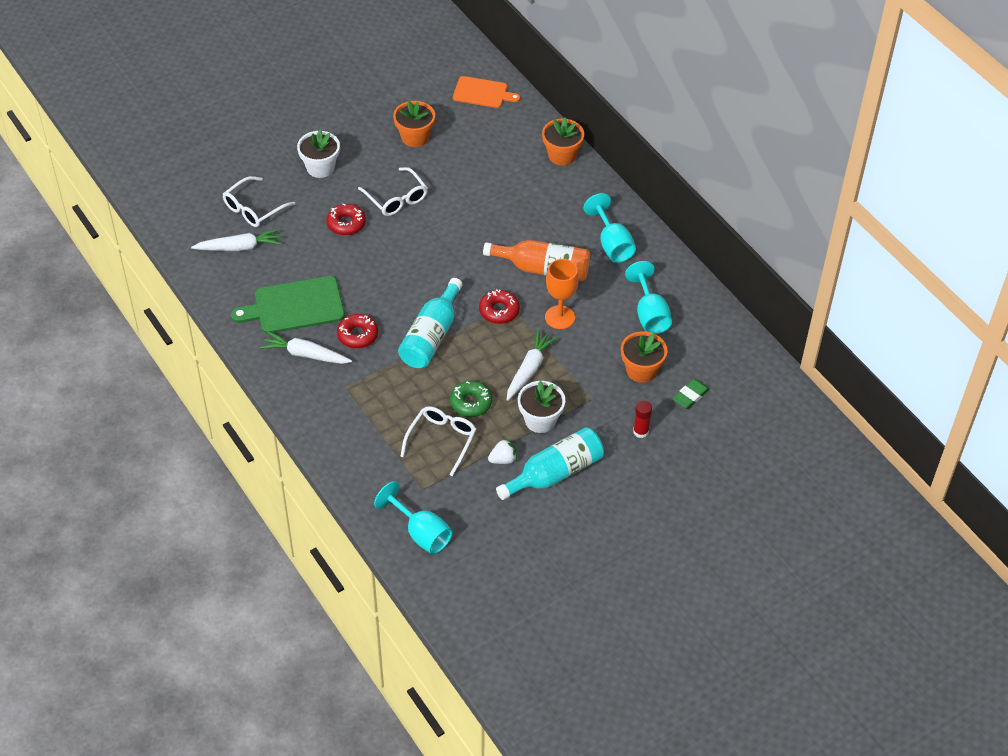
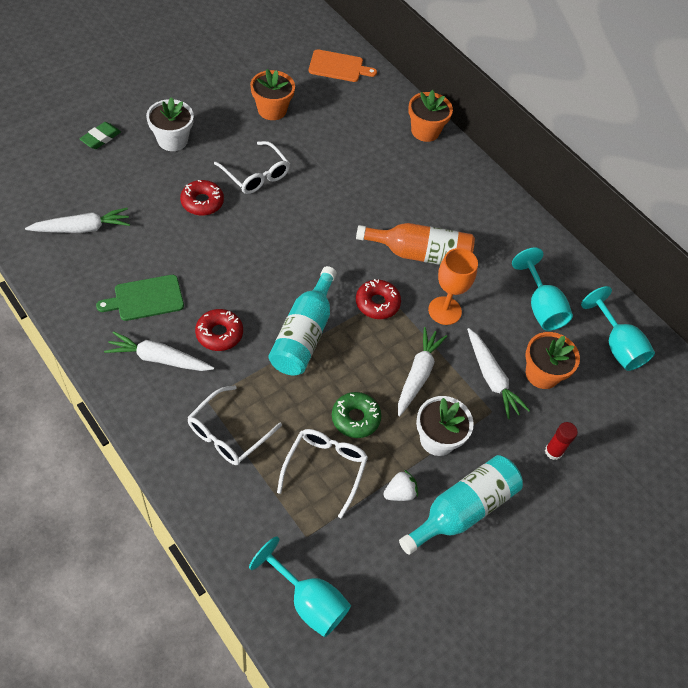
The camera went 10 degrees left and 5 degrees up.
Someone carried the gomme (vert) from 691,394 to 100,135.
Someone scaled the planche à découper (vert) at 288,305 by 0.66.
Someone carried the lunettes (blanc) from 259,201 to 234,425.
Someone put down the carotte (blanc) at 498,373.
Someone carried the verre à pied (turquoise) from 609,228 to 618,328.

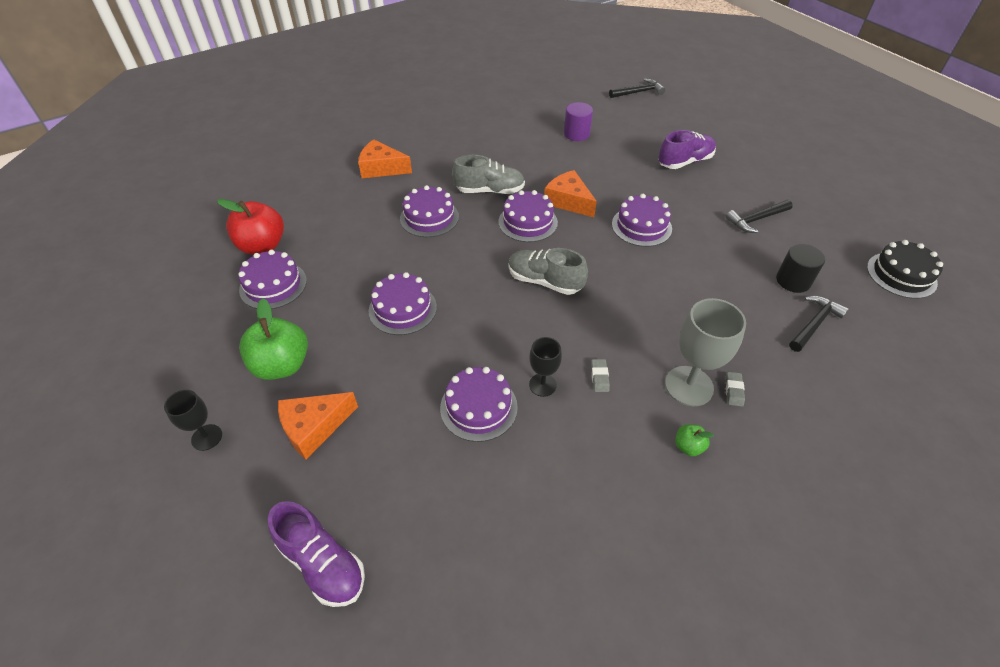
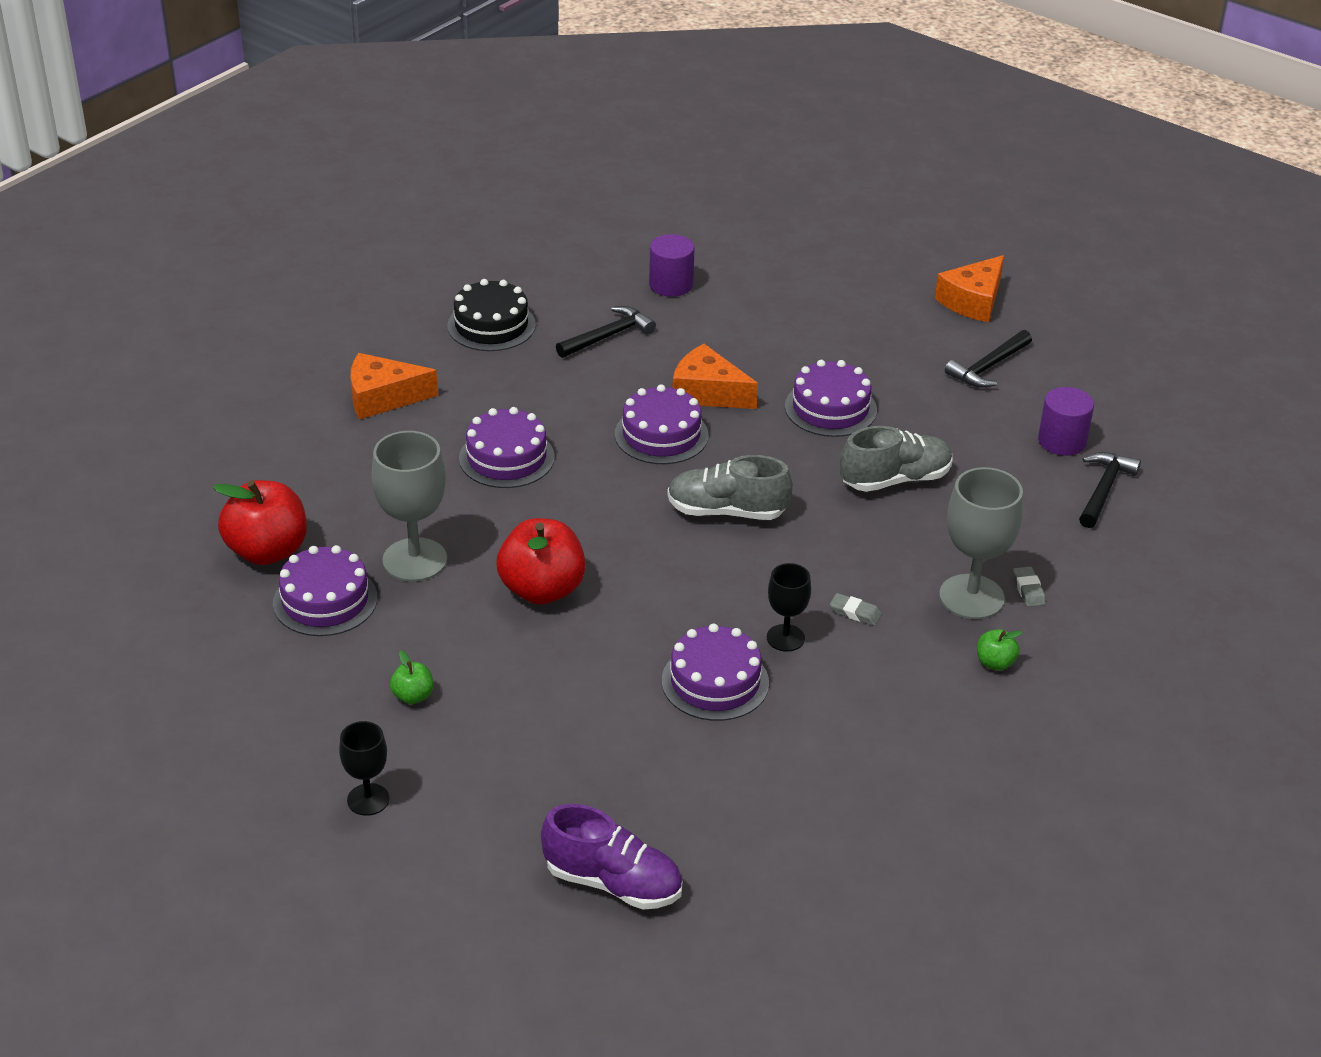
The camera went 20 degrees left and 10 degrees down.
Someone put down the verre à pied (gris) at 409,506.
Someone scaled the pomme (vert) at 273,339 by 0.46.
Someone carried the gâteau (noir) from 905,269 to 491,315.
Someone swapped the gâteau (violet) at 403,303 for the pomme (rouge) at 541,561.
Someone carried the marteau (noir) from 637,88 to 606,332.
Someone rotated the gomme (gris) at 600,375 by 45 degrees counterclockwise.
Someone carried the chaussure (gris) from 488,174 to 896,459.
Someone carried the fromage (orange) from 318,425 to 969,288.
Someone repainted the cylindre (noir) at 800,268, which became the cylindre (violet) at 1066,421.
Someone took away the chaussure (violet) at 687,149.

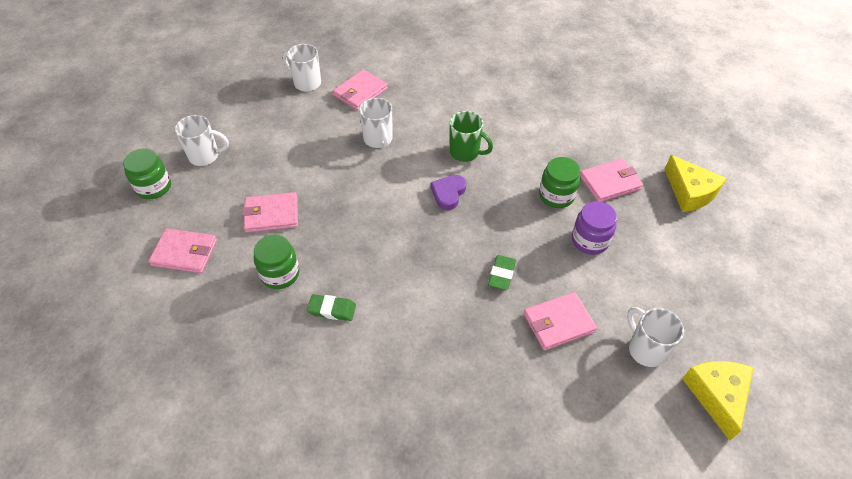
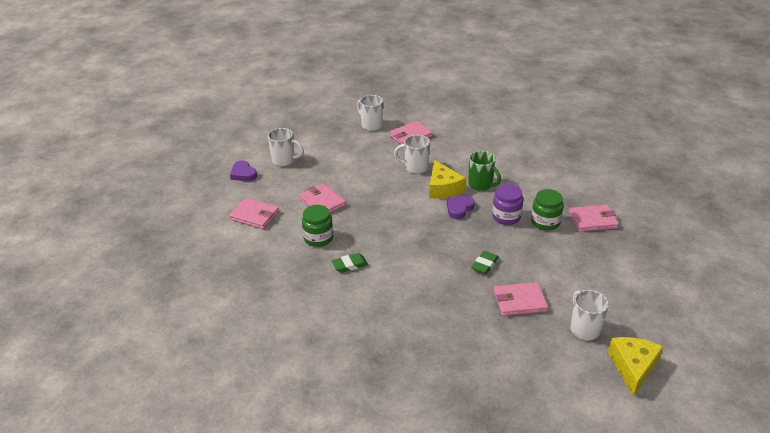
The camera went 15 degrees right and 15 degrees down.
Someone swapped the bocal (vert) at 147,174 for the cœur (violet) at 243,171.
Someone rotated the portefeuille (rose) at 270,212 by 45 degrees clockwise.
Someone rotated the gomme (vert) at 331,307 by 45 degrees counterclockwise.
Someone rotated the tasse (blanc) at 375,123 by 105 degrees clockwise.
Someone carried the fromage (jaune) from 696,183 to 447,179.
Someone carried the bocal (violet) from 594,228 to 507,204.

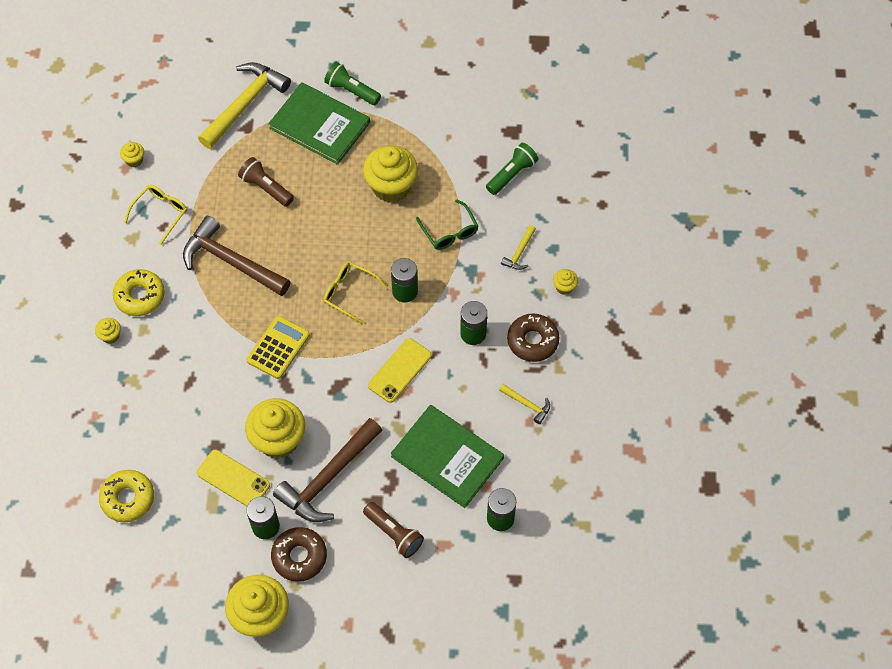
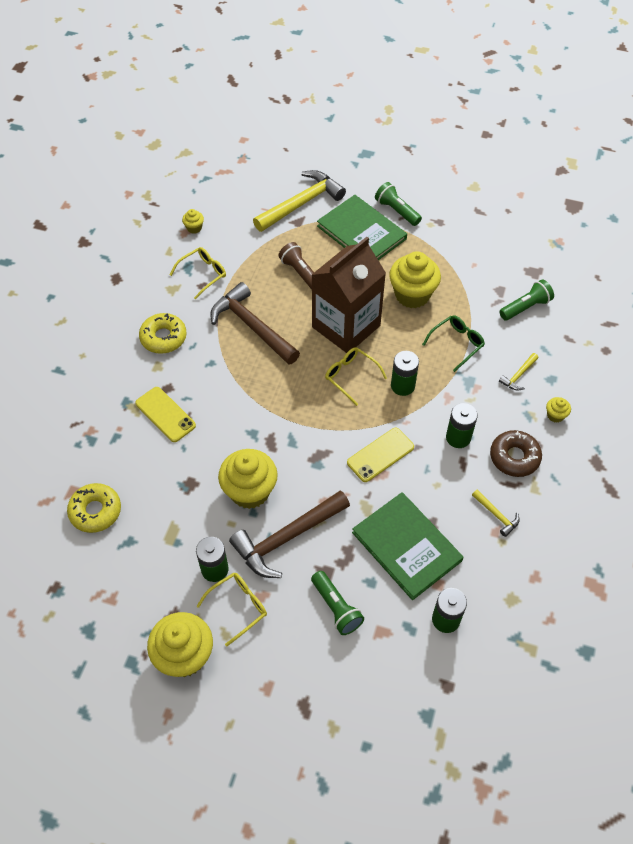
The camera went 15 degrees right and 5 degrees down.
Someone carried the téléphone (jaune) from 233,477 to 165,414.
Someone swapped the beignet (marron) at 299,554 for the lunettes (jaune) at 232,609.
Someone repainted the lampe de poche (marron) at 393,530, which became the lampe de poche (vert) at 337,603.
Someone put down the brique de lait (marron) at 349,295.
Someone rotated the lunettes (vert) at 447,225 by 120 degrees counterclockwise.
Someone took away the muffin (jaune) at 108,331.
Someone took away the calculatrice (jaune) at 278,347.

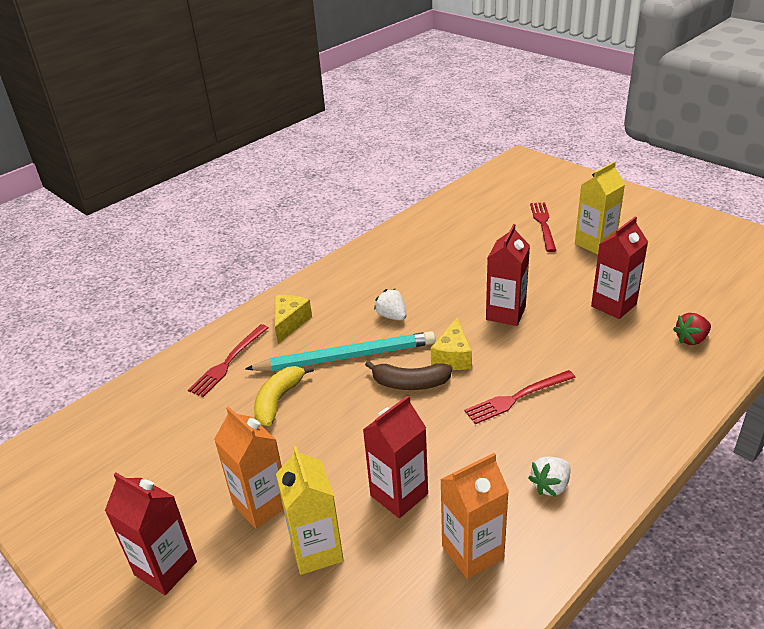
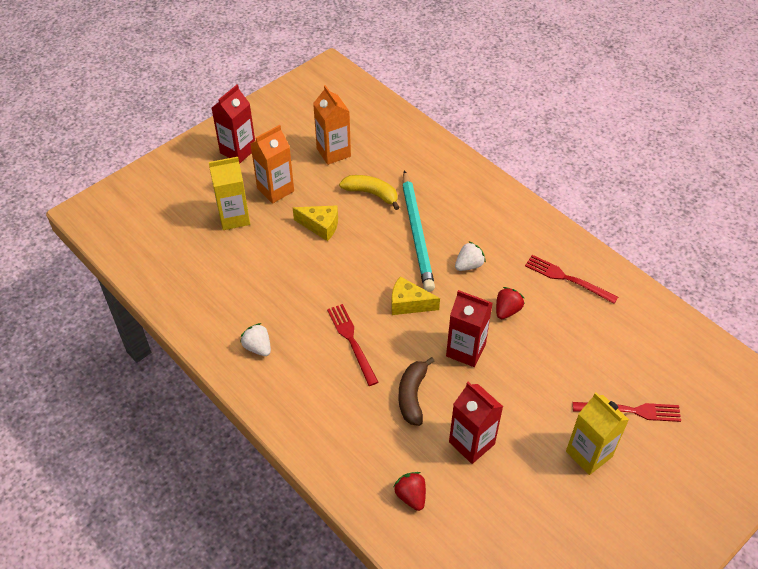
The camera went 90 degrees right and 15 degrees up.
Someone carried the fromage (jaune) from 293,319 to 315,223.
Someone carried the brique de lait (orange) from 474,516 to 332,125.
Someone carried the banane (marron) from 408,375 to 416,391.
Someone put down the fraise (rouge) at 510,303.
Someone carried the fourchette (rouge) from 228,360 to 571,279.
Someone took away the brique de lait (rouge) at 395,456.

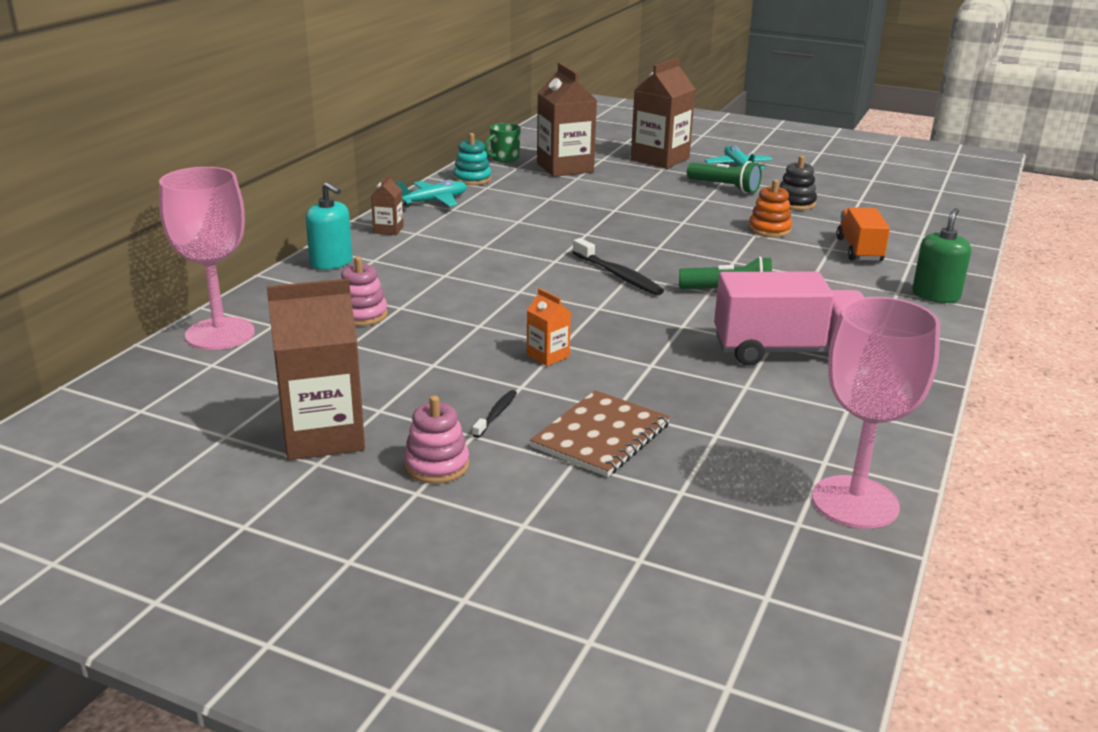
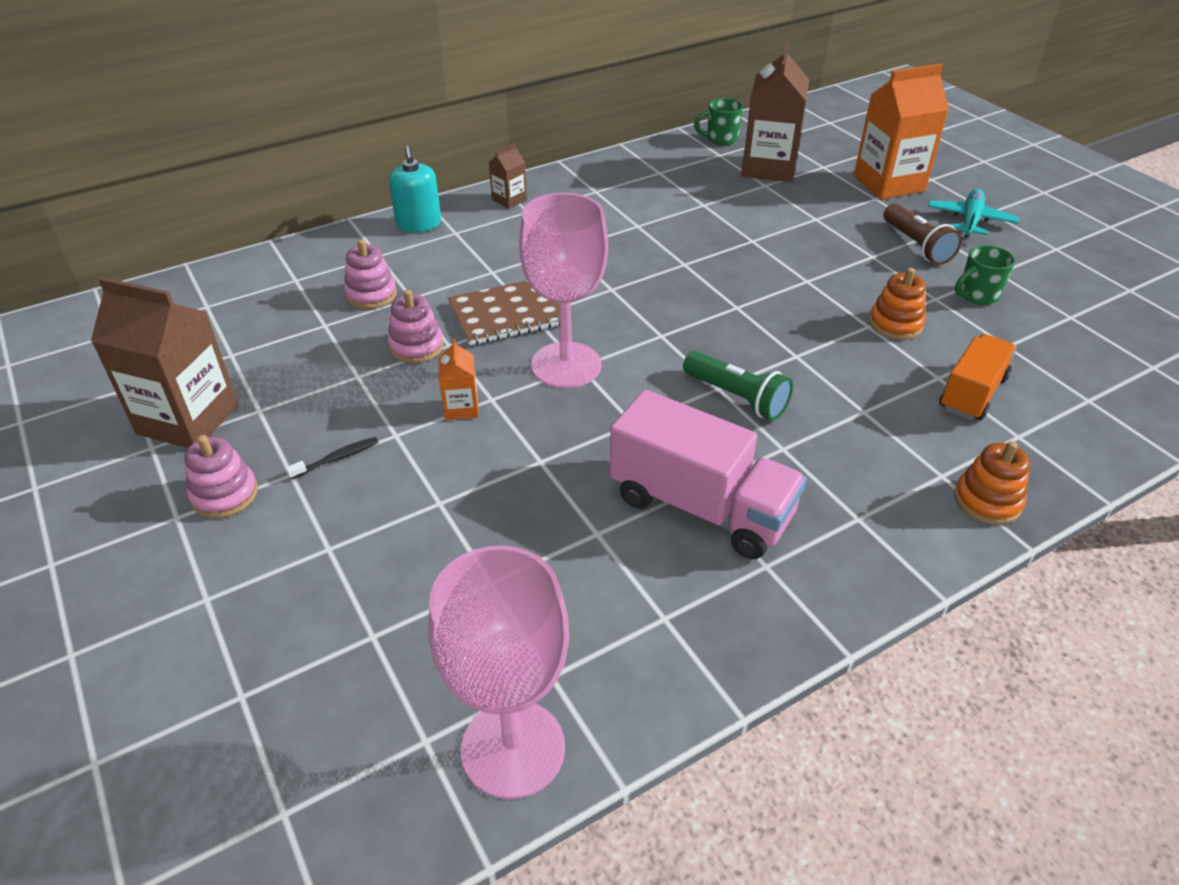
The camera went 35 degrees right and 15 degrees up.
Someone put down the jouet à empiler (rose) at 415,326.
Someone carried the carnet (marron) from 600,433 to 503,313.
Someone carried the verre à pied (rose) from 207,258 to 563,290.
Someone repainted the brique de lait (marron) at 663,113, which became the brique de lait (orange) at 901,131.
Someone repainted the lampe de poche (vert) at 724,177, which became the lampe de poche (marron) at 922,234.
Someone swapped the distributeur de savon (vert) at 941,255 for the jouet à empiler (orange) at 992,483.
Someone swapped the jouet à empiler (noir) at 798,183 for the tasse (vert) at 985,275.
Someone took away the avion (turquoise) at 431,193.
Someone took away the jouet à empiler (turquoise) at 472,159.
Someone took away the brosse à dents (noir) at 618,267.

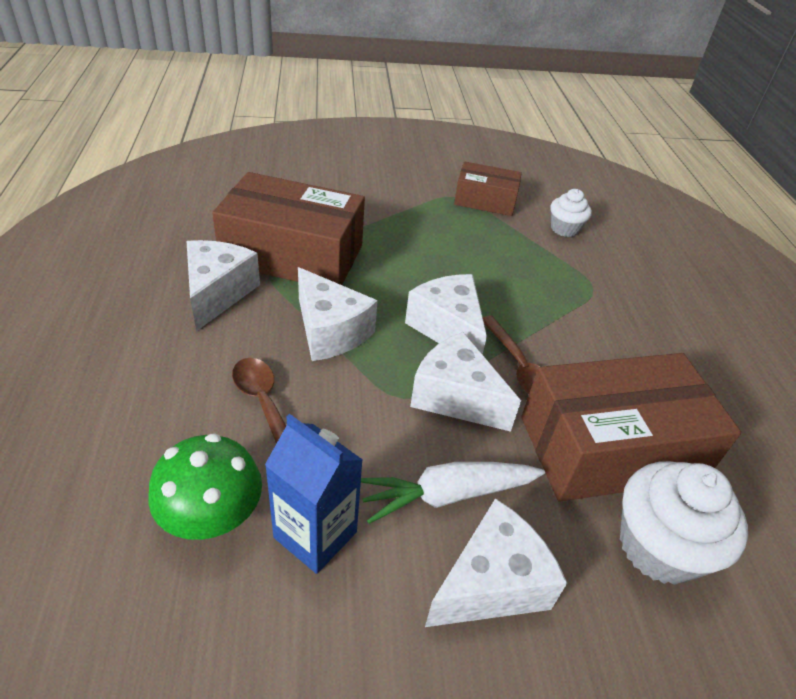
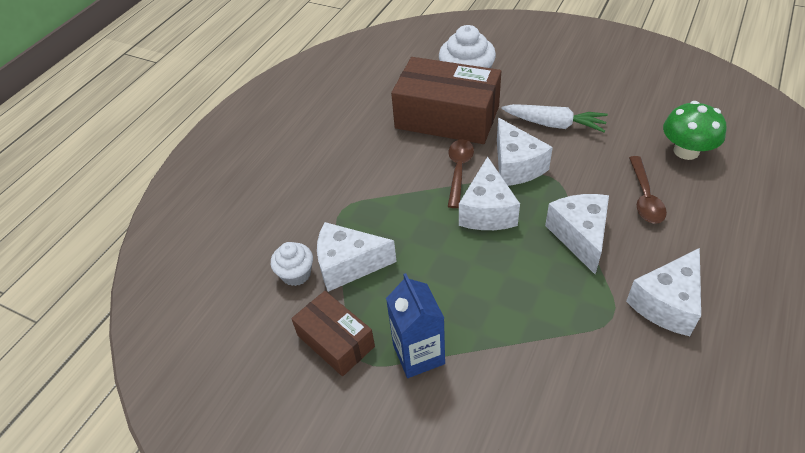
The camera went 140 degrees left and 5 degrees up.
Someone carried the fromage (blanc) from 496,562 to 357,257.
Someone carried the brique de lait (bleu) from 314,494 to 415,325.
Someone took away the boîte (marron) at 288,228.

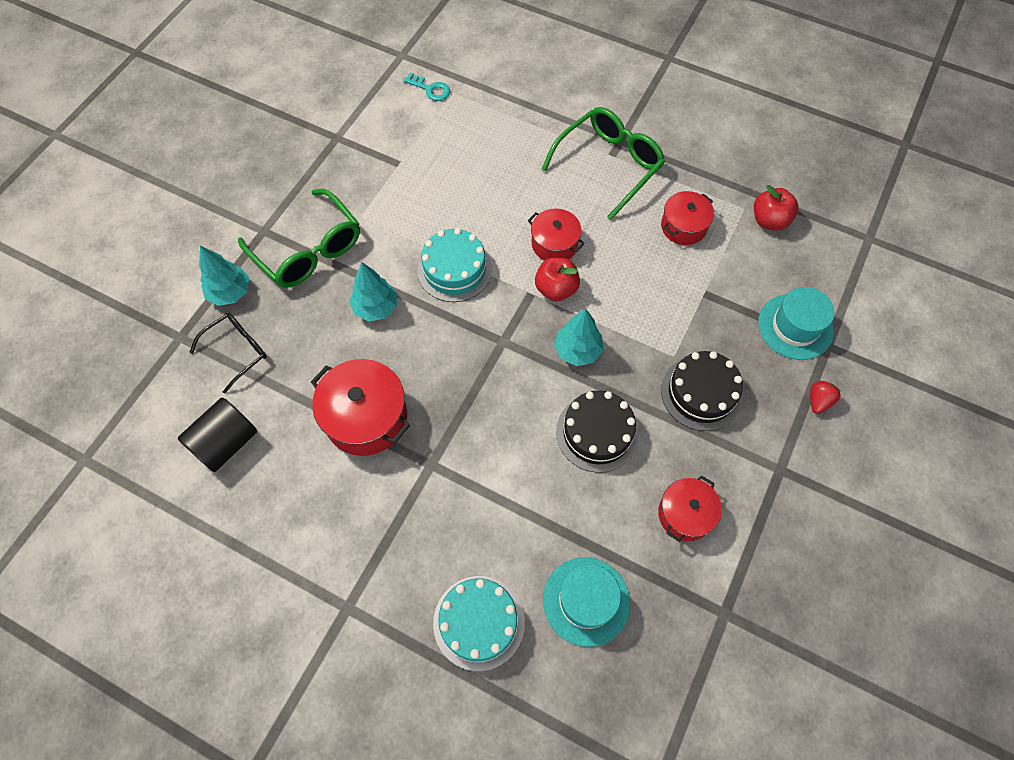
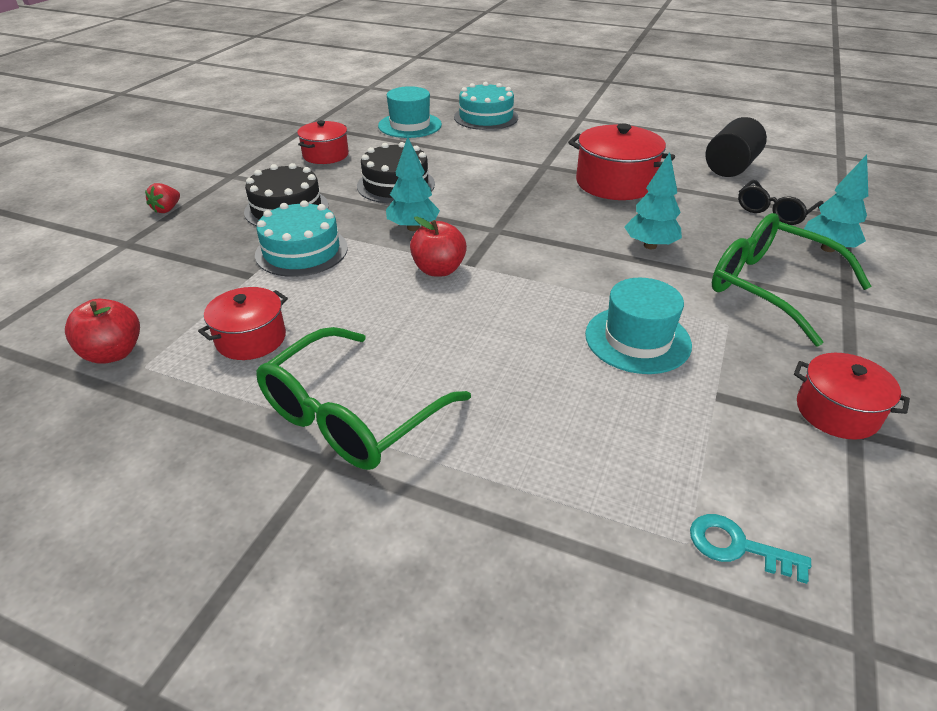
The camera went 175 degrees right and 25 degrees down.
Someone carried the gâteau (turquoise) from 454,265 to 301,238.
Someone carried the chapeau (turquoise) from 796,323 to 638,326.
Someone carried the marmite (rouge) from 556,235 to 852,396.

